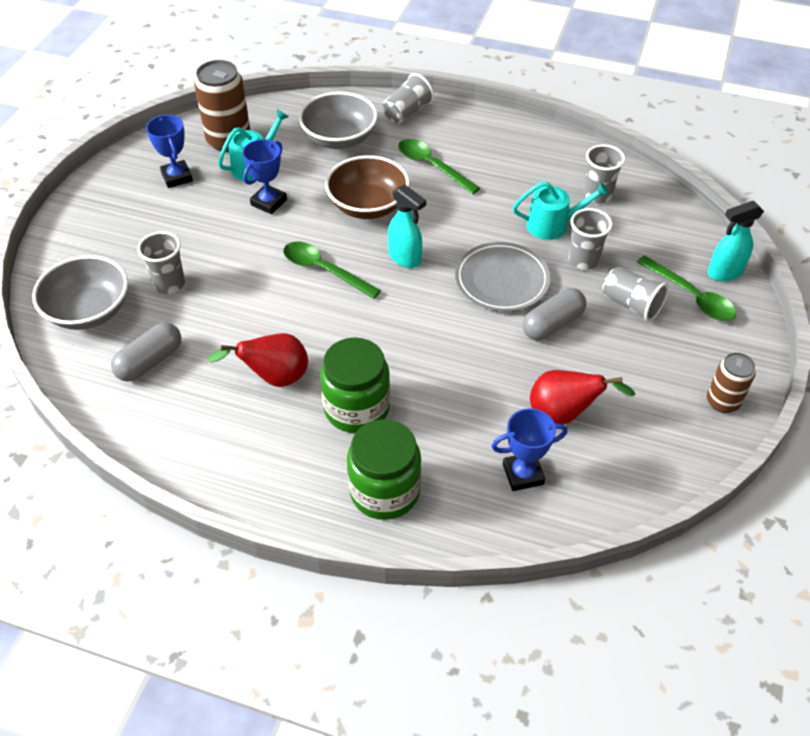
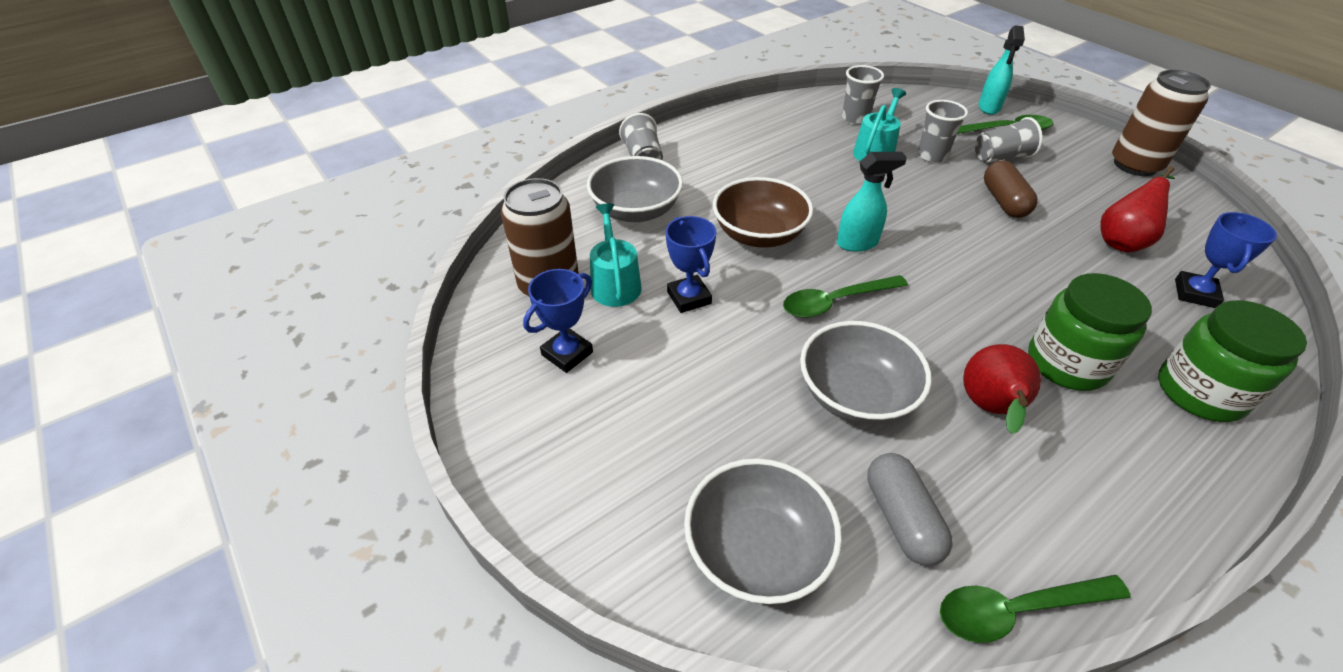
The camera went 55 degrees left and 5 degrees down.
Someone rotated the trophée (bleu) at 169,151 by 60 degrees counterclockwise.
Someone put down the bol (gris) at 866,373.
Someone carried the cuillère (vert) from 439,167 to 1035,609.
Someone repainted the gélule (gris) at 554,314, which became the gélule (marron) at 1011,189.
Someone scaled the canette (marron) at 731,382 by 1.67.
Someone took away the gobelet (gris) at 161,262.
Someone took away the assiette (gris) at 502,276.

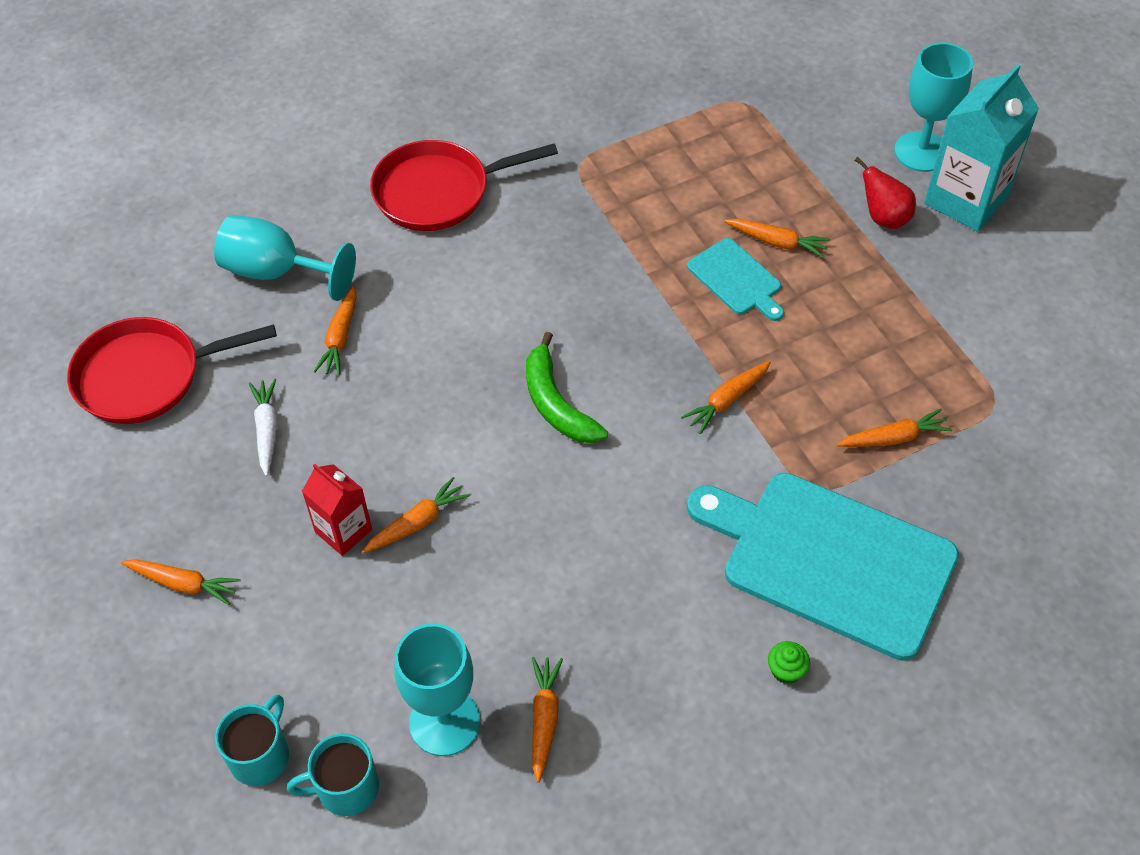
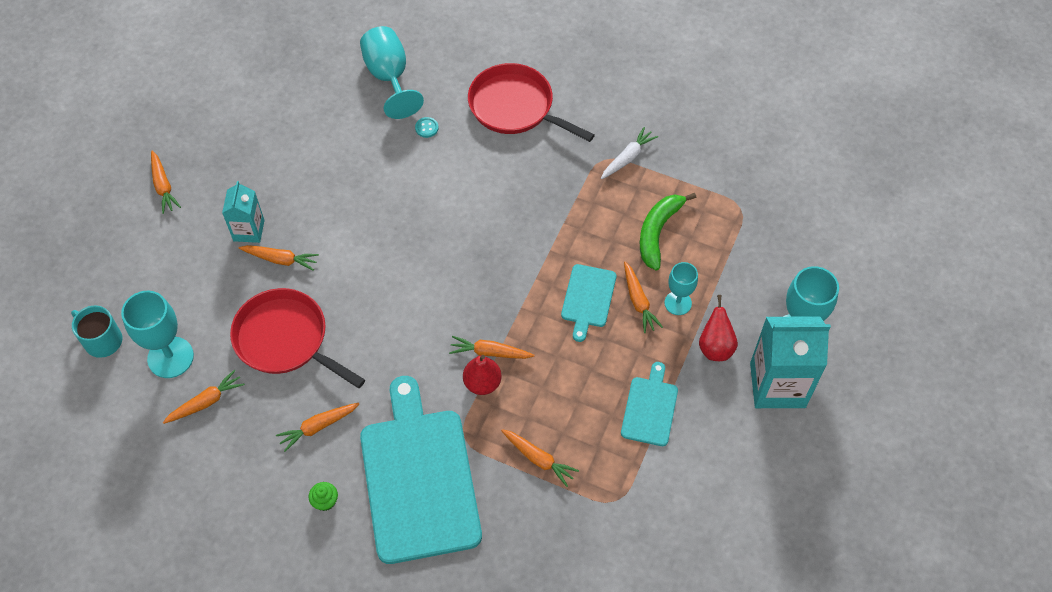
The camera went 50 degrees right and 5 degrees up.
Someone repainted the brique de lait (rouge) at 337,510, which became the brique de lait (turquoise) at 243,212.
Someone carried the poêle (rouge) from 172,370 to 297,338.
Someone carried the carotte (orange) from 335,331 to 317,427.
Someone put down the bouton (turquoise) at 427,127.
Someone put down the poire (rouge) at 482,375.
Someone carried the carotte (blanc) from 263,427 to 629,153.
Someone put down the planche à découper (turquoise) at 649,404.
Someone carried the banane (vert) from 567,387 to 668,231.
Someone put down the verre à pied (turquoise) at 681,288.
Someone took away the tasse (turquoise) at 252,740.

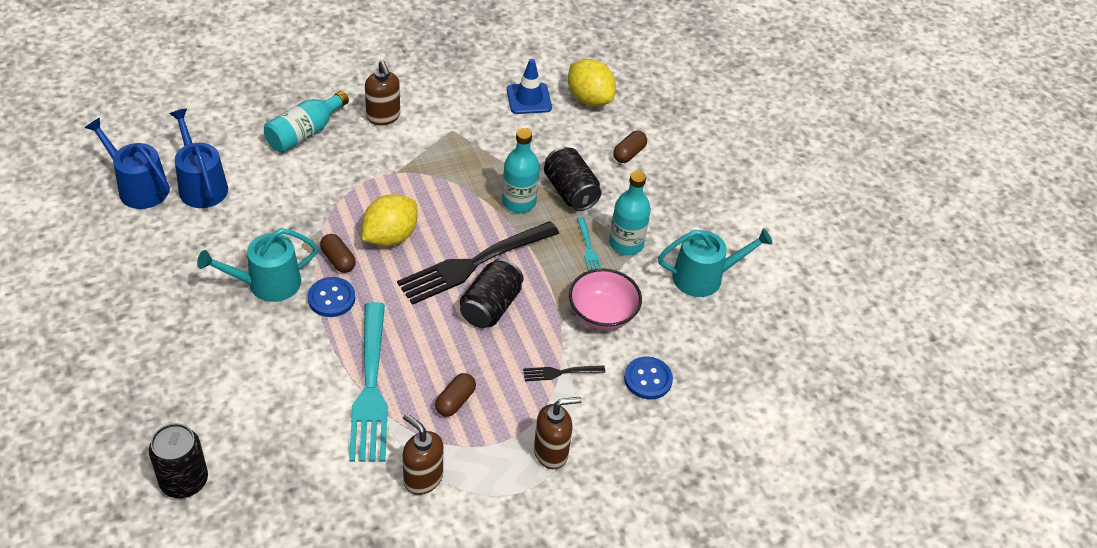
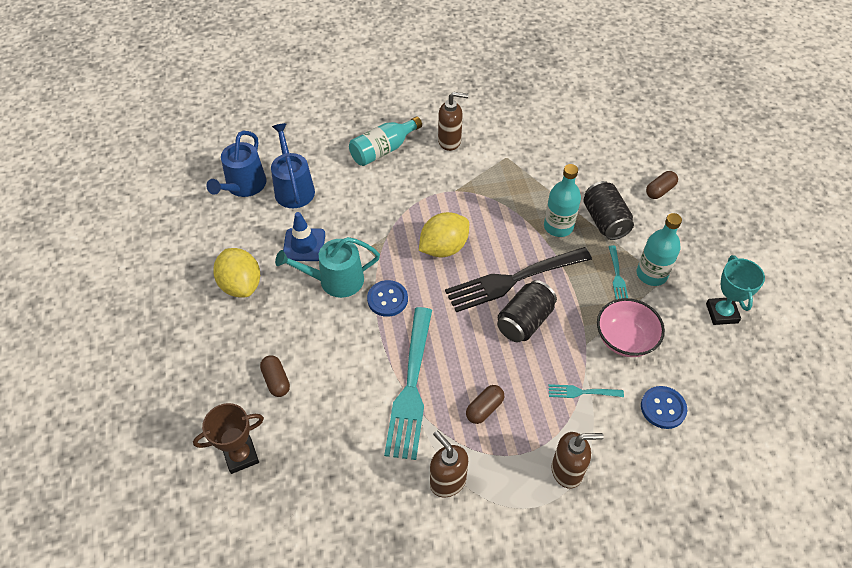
The camera went 15 degrees right and 5 degrees up.
Someone swapped the canette (noir) at 178,460 for the trophée (marron) at 228,438.
Someone rotated the arrosoir (bleu) at 127,163 by 120 degrees counterclockwise.
Someone carried the citron (jaune) from 592,82 to 236,273.
Someone carried the gélule (marron) from 338,253 to 275,376.
Someone carried the cône de chantier (bleu) from 529,86 to 304,236.
Someone rotated the distributeur de savon (marron) at 382,93 by 75 degrees counterclockwise.
Someone repainted the fourchette (noir) at 564,373, which became the fourchette (turquoise) at 586,391.
Someone swapped the arrosoir (turquoise) at 715,262 for the trophée (turquoise) at 735,290.

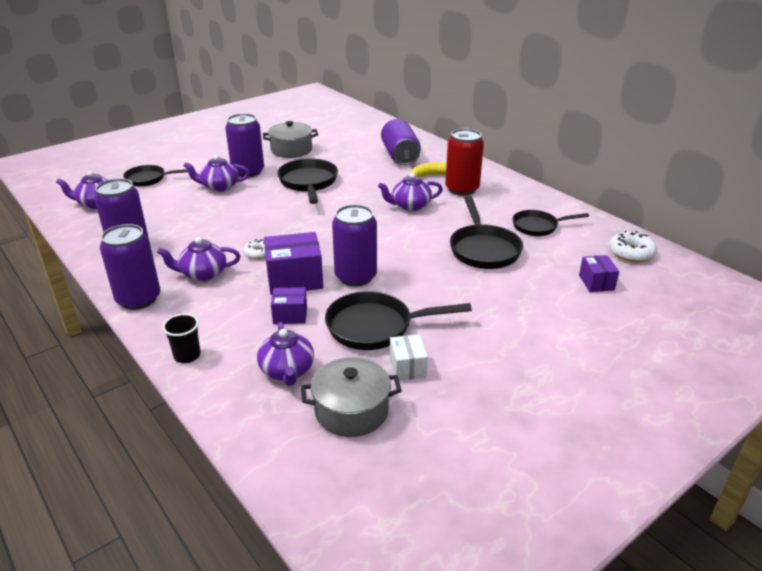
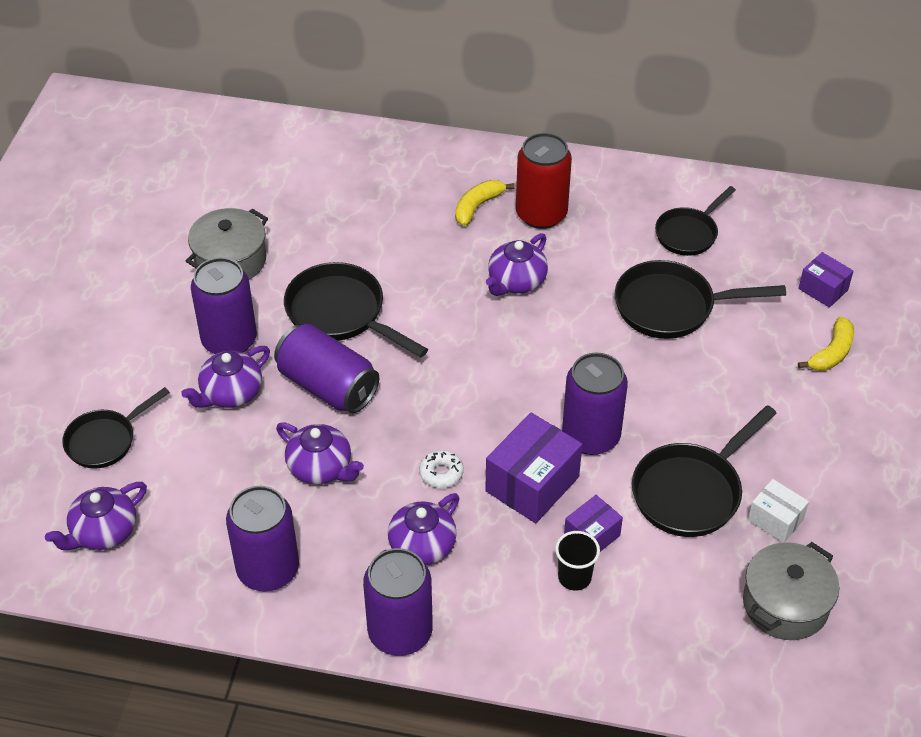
The camera went 40 degrees left and 15 degrees up.
Someone carried the canette (violet) from 401,142 to 326,368.
Someone carried the théière (violet) from 285,354 to 320,453.
Someone carried the gobelet (noir) from 181,338 to 577,561.
Someone rotated the poêle (noir) at 486,232 by 135 degrees clockwise.
Someone put down the banane (jaune) at 826,344.
Someone took away the beignet (blanc) at 633,246.

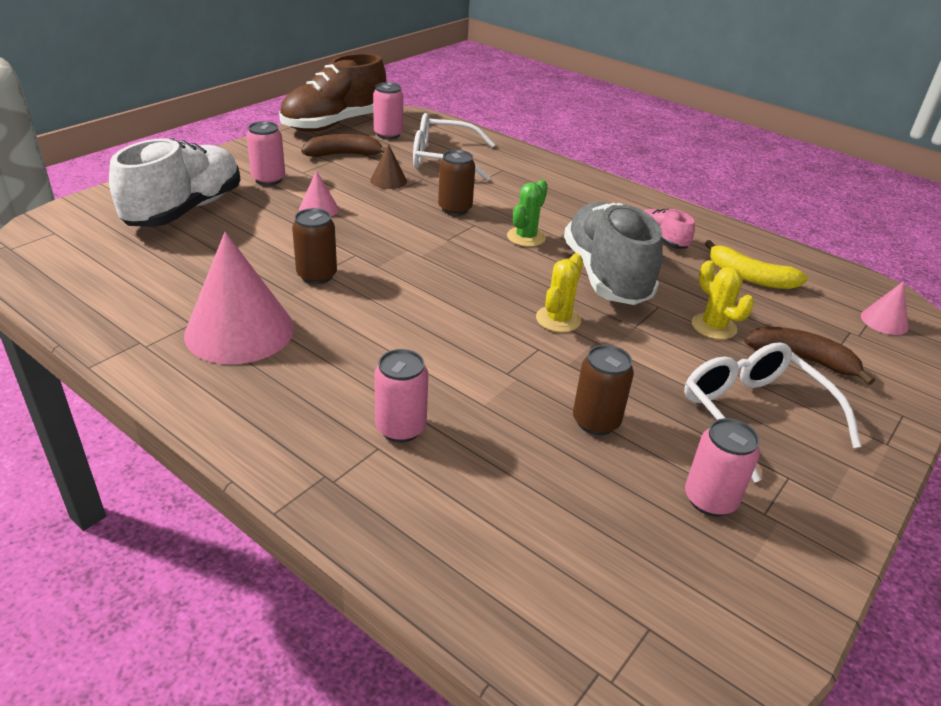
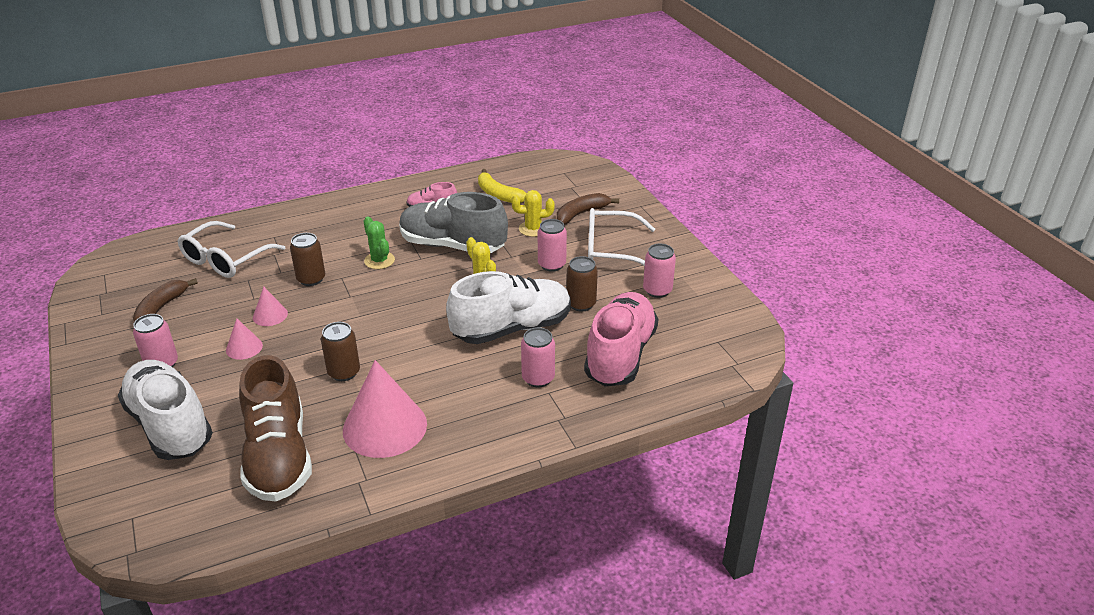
The camera went 60 degrees left and 0 degrees up.
Someone carried the chaussure (marron) from 332,92 to 275,428.
Someone carried the cône (rose) from 885,308 to 270,306.
Someone put down the chaussure (blanc) at 508,307.
Someone rotated the banane (jaune) at 756,264 by 75 degrees clockwise.
Someone carried the canette (rose) from 388,110 to 552,245.
Someone put down the chaussure (rose) at 621,339.
Someone took away the cône (marron) at 388,166.

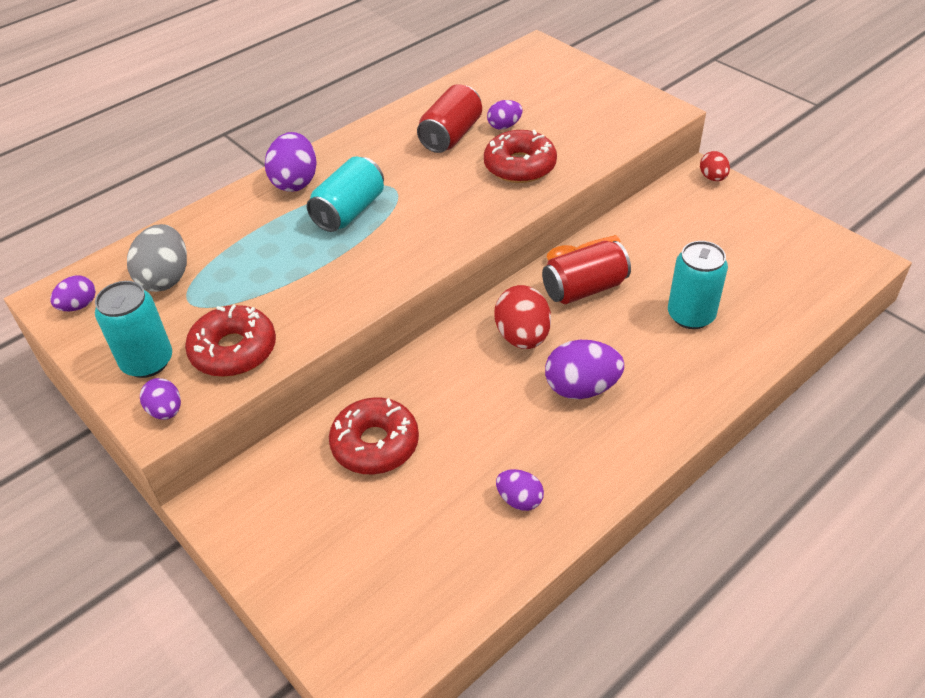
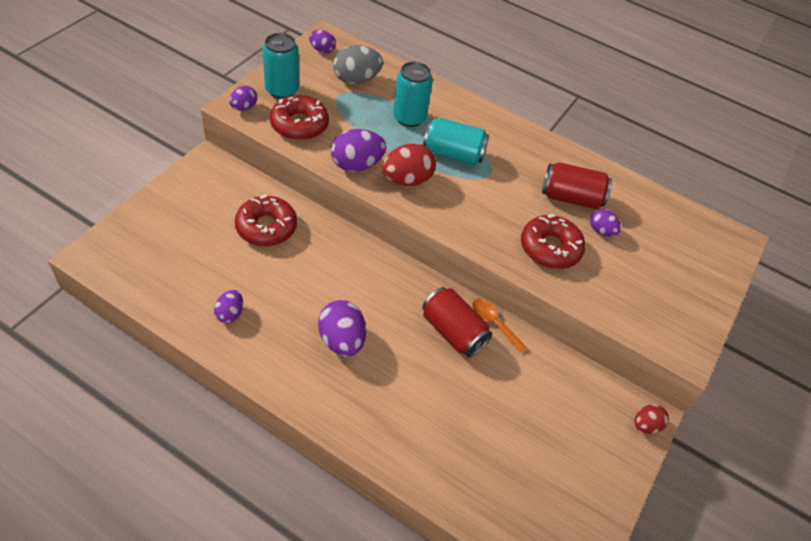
The camera went 65 degrees right and 5 degrees up.
Someone carried the œuf (violet) from 291,162 to 358,150.
Someone carried the œuf (rouge) from 522,317 to 409,164.
Someone carried the canette (turquoise) from 698,285 to 413,94.

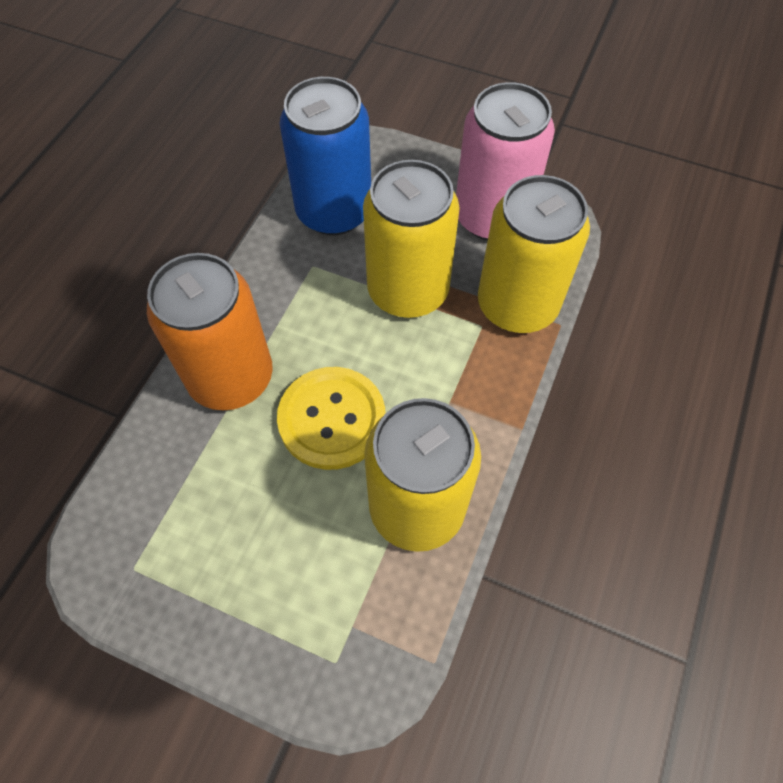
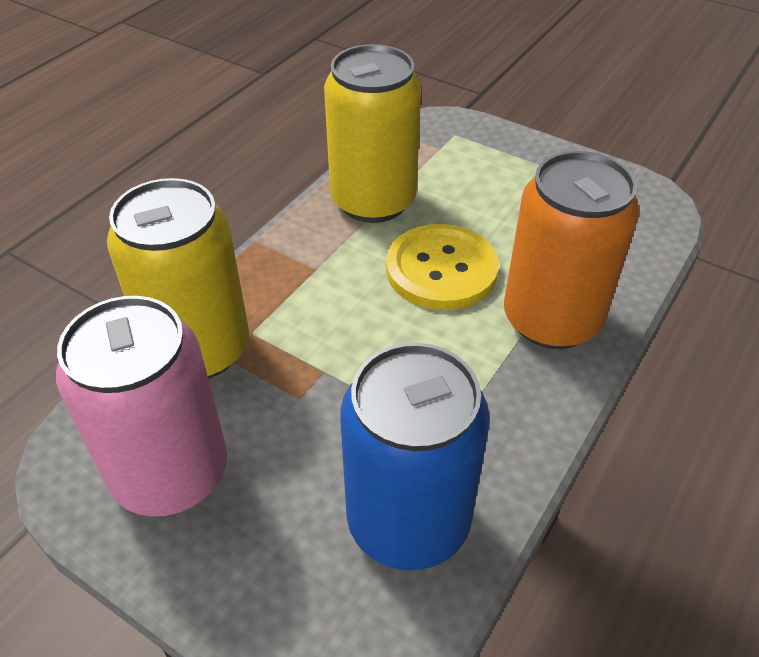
The camera went 170 degrees left and 15 degrees down.
Someone took away the canette (jaune) at 411,239.

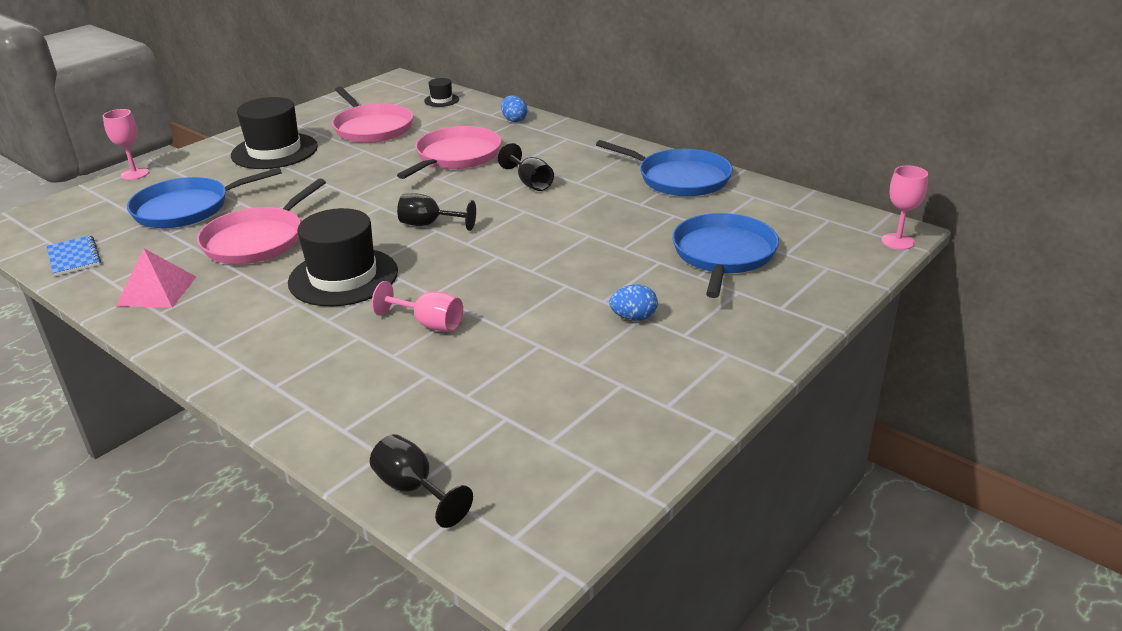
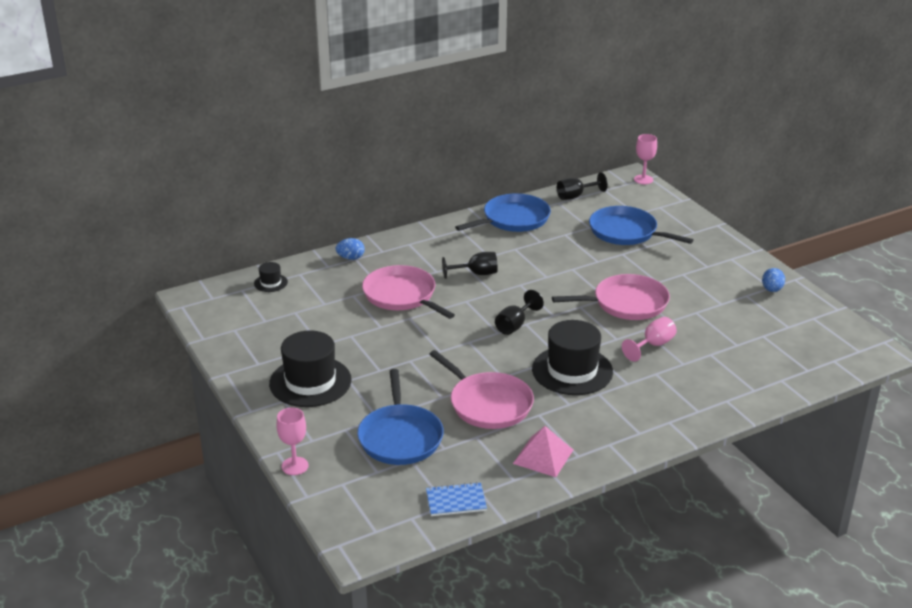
The camera went 70 degrees left and 0 degrees up.
Someone carried the poêle (rose) from 372,115 to 611,297.
Someone carried the verre à pied (noir) from 421,481 to 582,186.
Someone carried the œuf (bleu) from 633,303 to 773,280.

